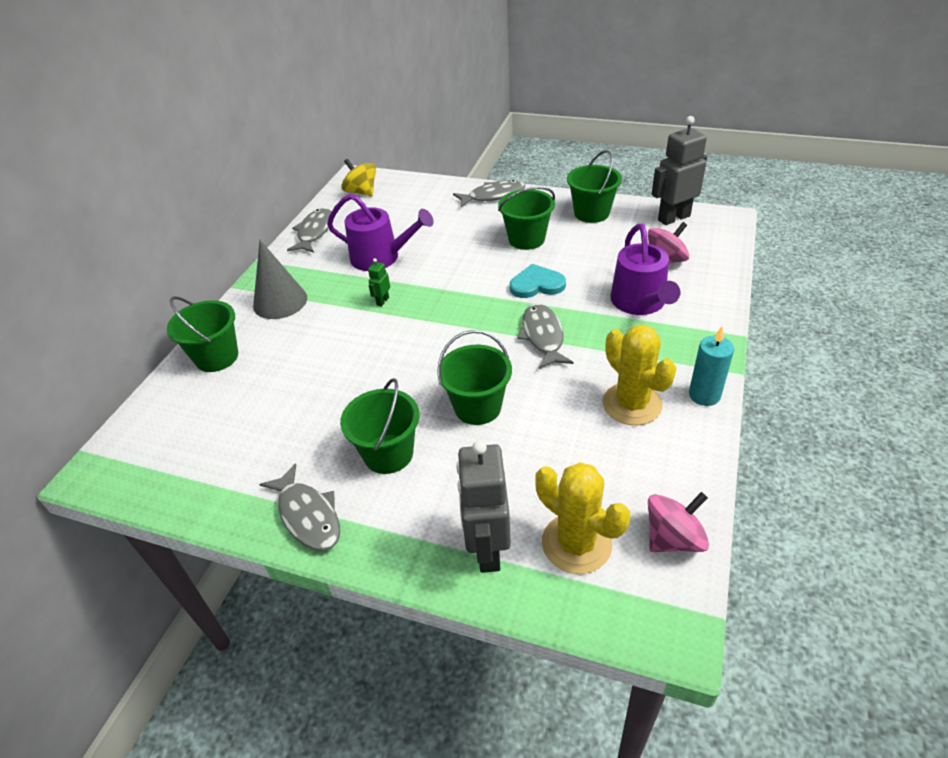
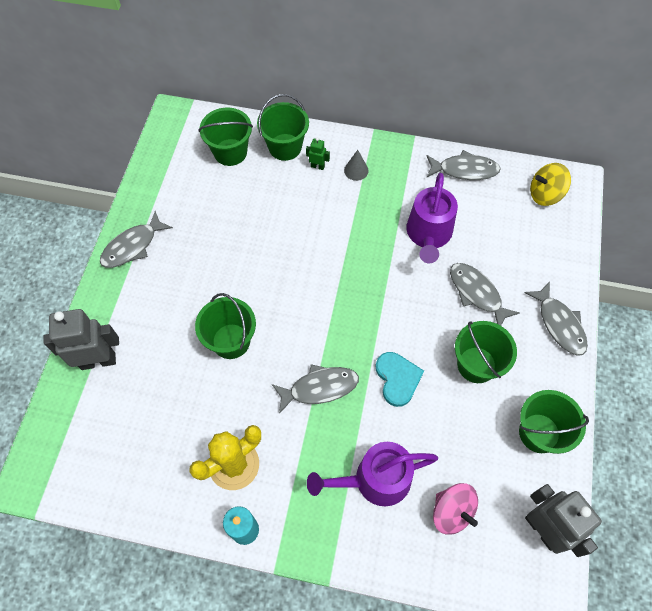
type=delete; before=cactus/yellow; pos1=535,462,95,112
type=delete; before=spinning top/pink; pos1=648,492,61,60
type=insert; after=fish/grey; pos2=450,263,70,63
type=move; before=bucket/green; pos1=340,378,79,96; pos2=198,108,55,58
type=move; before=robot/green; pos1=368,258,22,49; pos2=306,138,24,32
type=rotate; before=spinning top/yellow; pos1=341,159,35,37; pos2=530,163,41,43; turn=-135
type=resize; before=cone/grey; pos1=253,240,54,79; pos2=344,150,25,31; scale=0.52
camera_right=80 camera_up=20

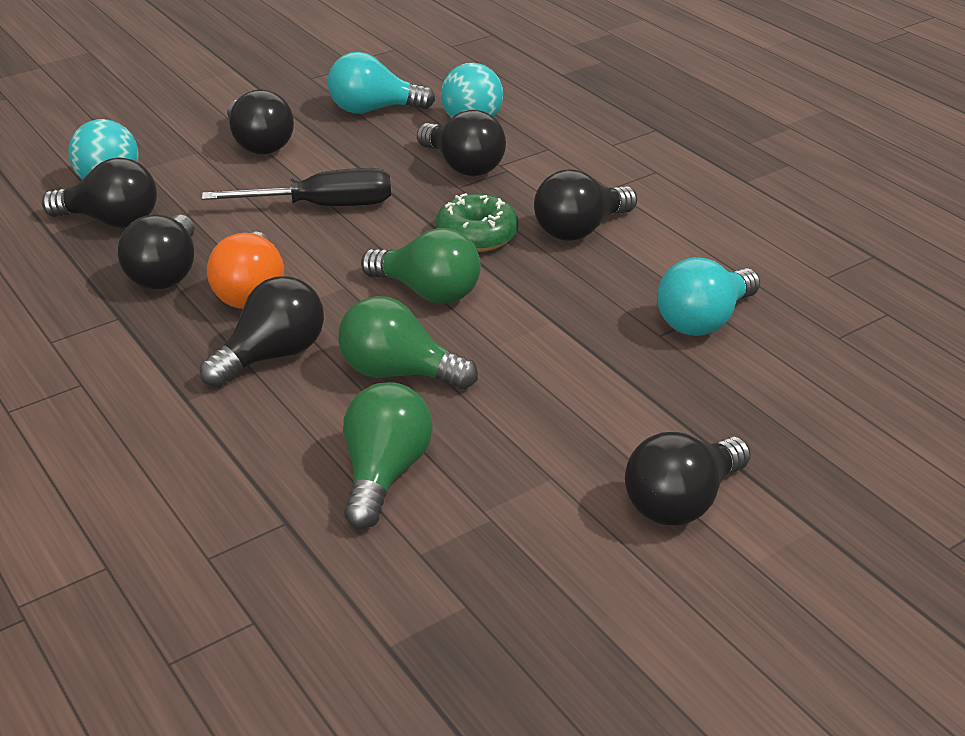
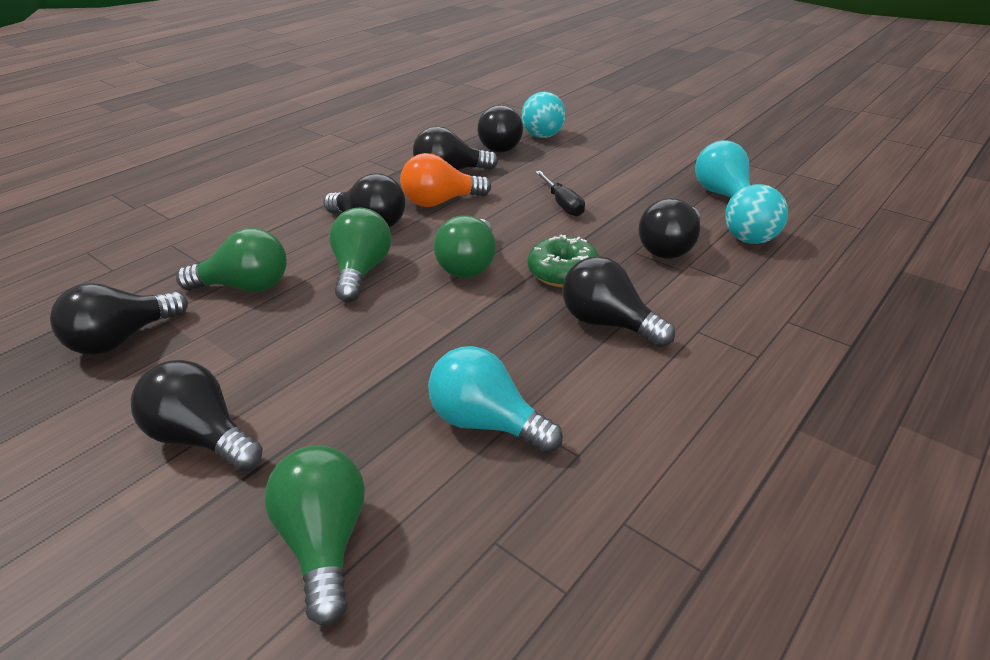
type=insert; after=light bulb/green; pos2=265,445,100,181
type=move; before=light bulb/black; pos1=227,89,67,66; pos2=50,283,138,72
type=resize; before=screwdriver/black; pos1=202,168,189,38; pos2=535,171,50,46; scale=0.66
camera_right=75 camera_up=0

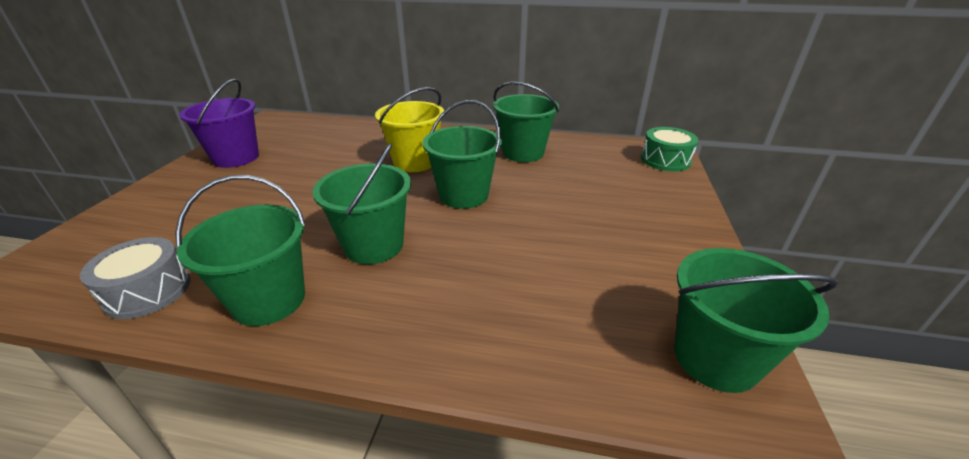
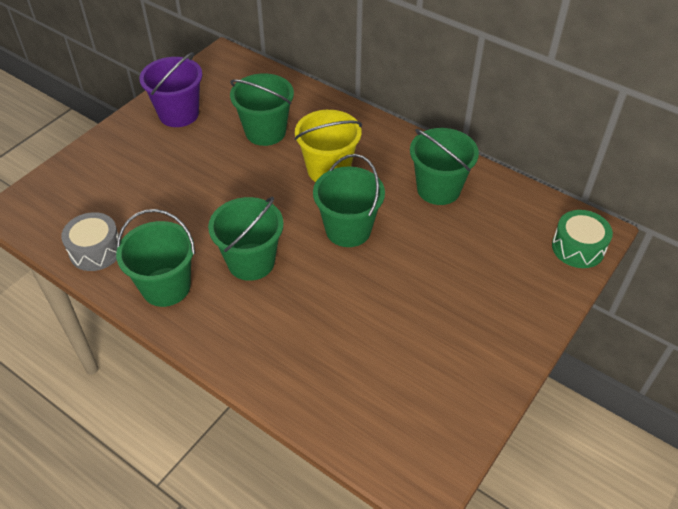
type=move; before=bucket/green; pos1=674,248,164,145; pos2=230,73,64,73
camera_right=25 camera_up=15

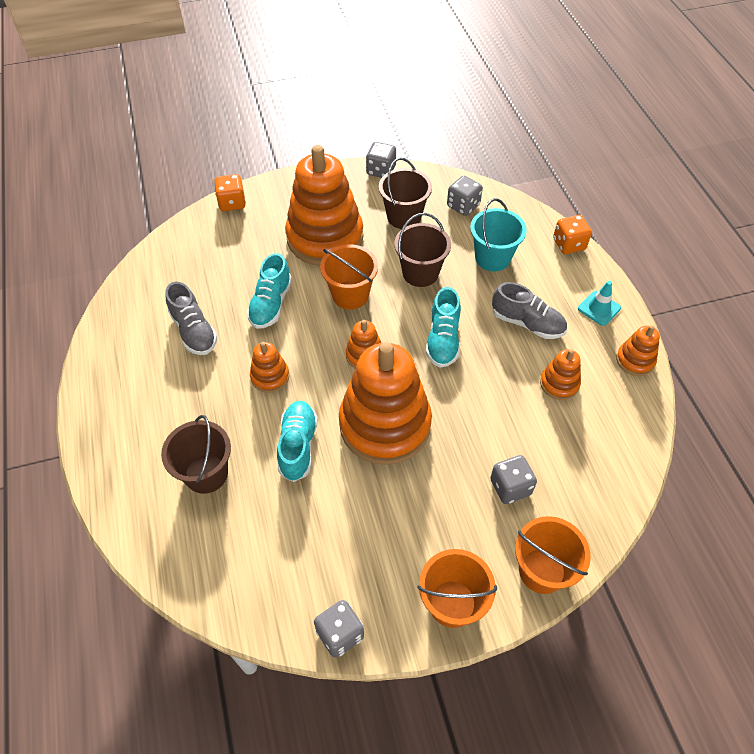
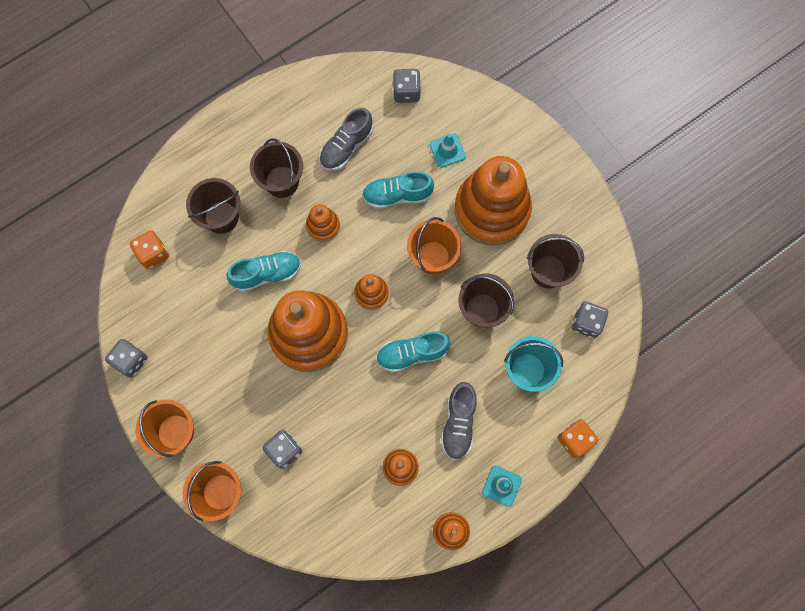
type=insert; after=bucket/brown; pos2=250,138,53,60
type=insert; after=traffic cone/turquoise; pos2=430,134,36,34
type=move; before=dice/orange; pos1=214,174,32,37; pos2=130,230,39,39
type=move; before=dice/grey; pos1=366,142,30,36; pos2=393,69,28,34
camera_right=70 camera_up=20

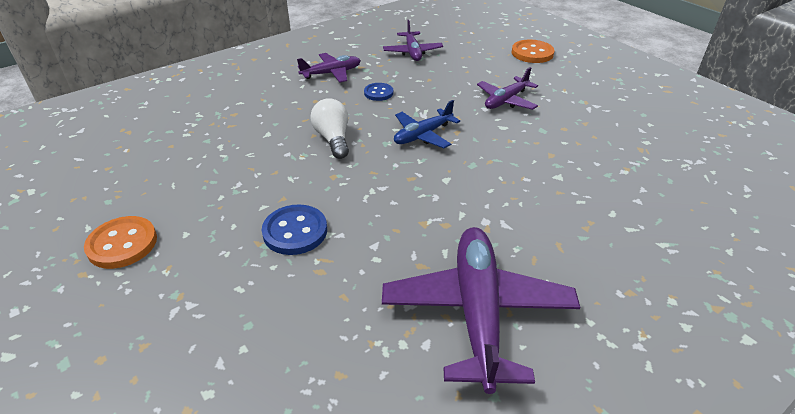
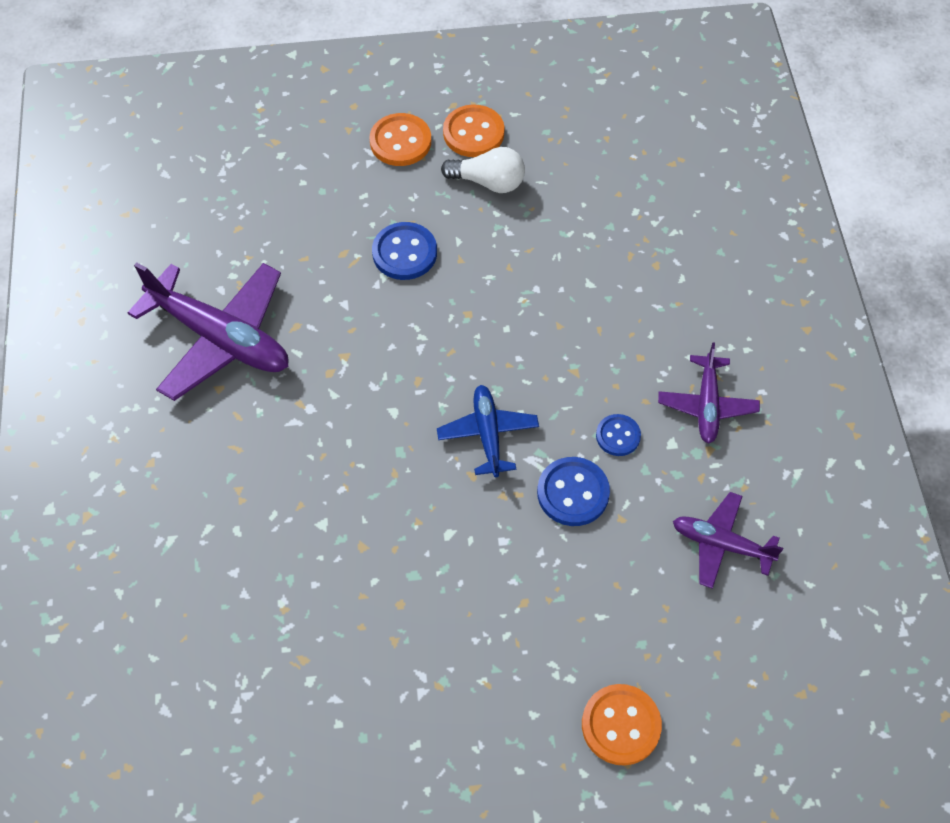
type=delete; before=plane/purple; pos1=477,67,61,43
type=insert; after=button/orange; pos2=370,113,61,53
type=insert; after=button/blue; pos2=537,457,73,69
type=move; before=light bulb/white; pos1=310,98,39,61; pos2=441,147,84,46
camera_right=120 camera_up=20

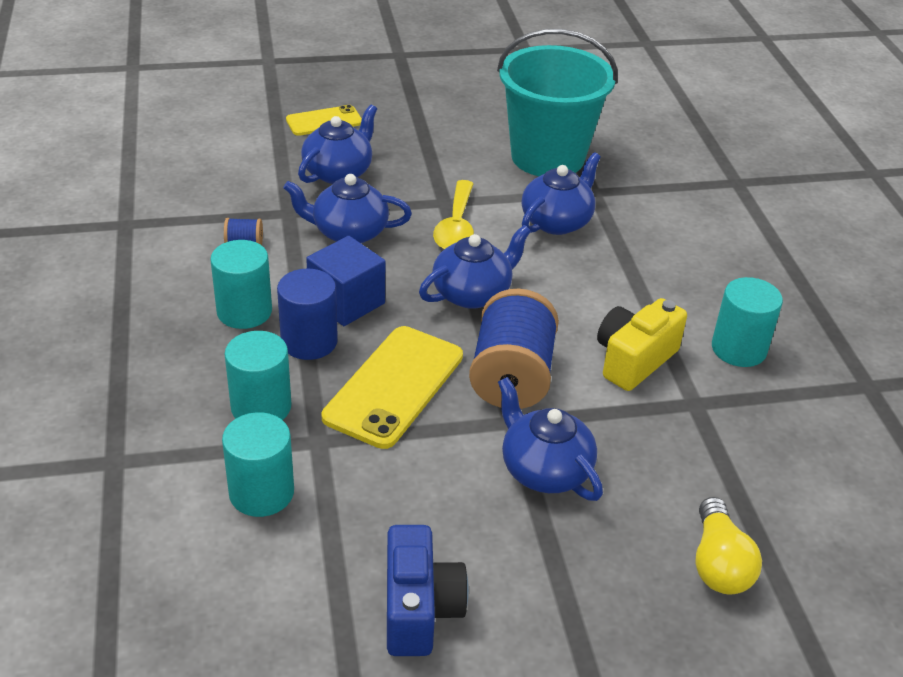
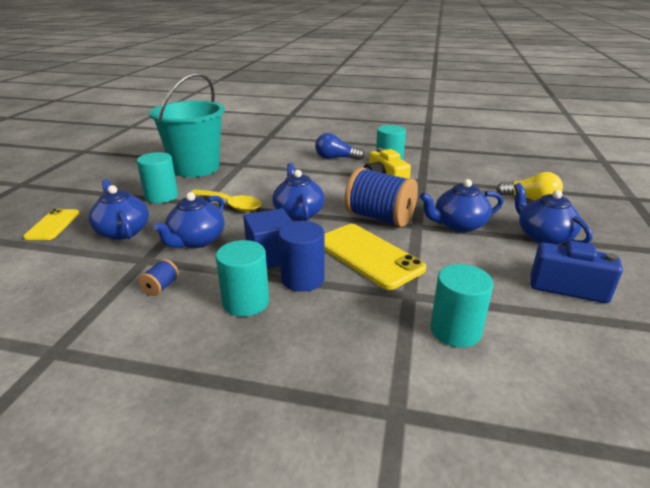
type=insert; after=light bulb/blue; pos2=315,133,50,27
type=move; before=cylinder/turquoise; pos1=225,331,66,89; pos2=137,152,41,51
type=move; before=teapot/blue; pos1=522,152,79,83; pos2=514,183,78,62
camera_right=-65 camera_up=-10

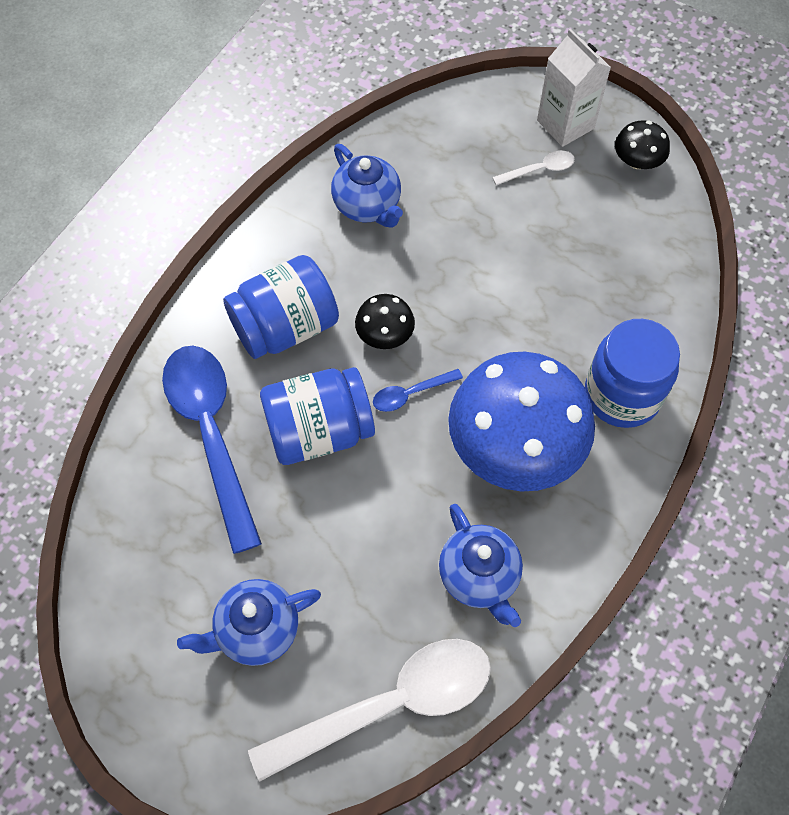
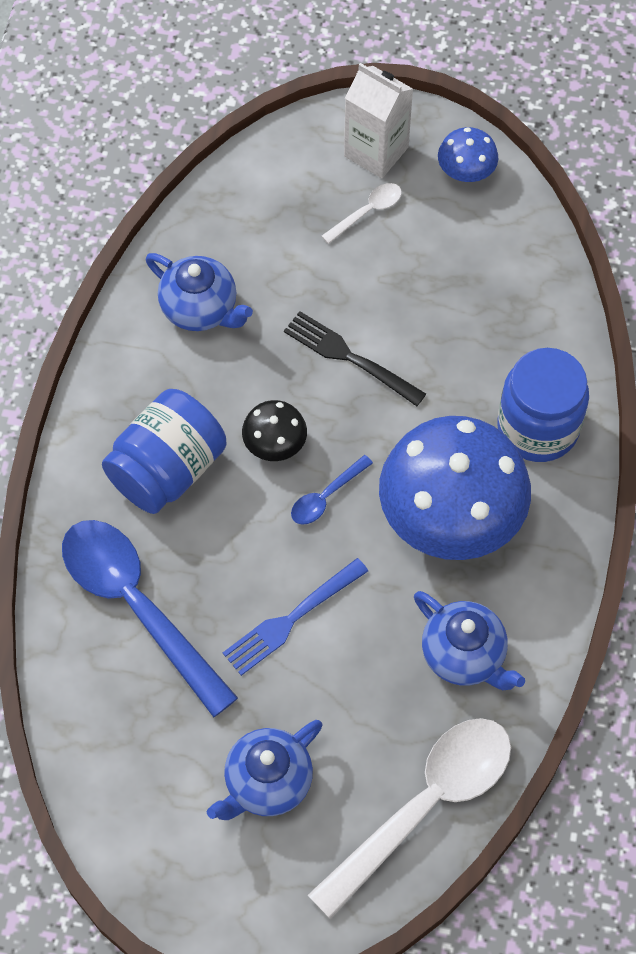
type=delete; before=jar/blue; pos1=260,367,115,98
type=insert; after=fork/blue; pos2=223,558,145,118
type=insert; after=fork/black; pos2=284,311,142,95
type=recolor; before=mushroom/black; after=mushroom/blue; pos1=615,120,55,49; pos2=438,127,60,55
camera_right=-20 camera_up=0

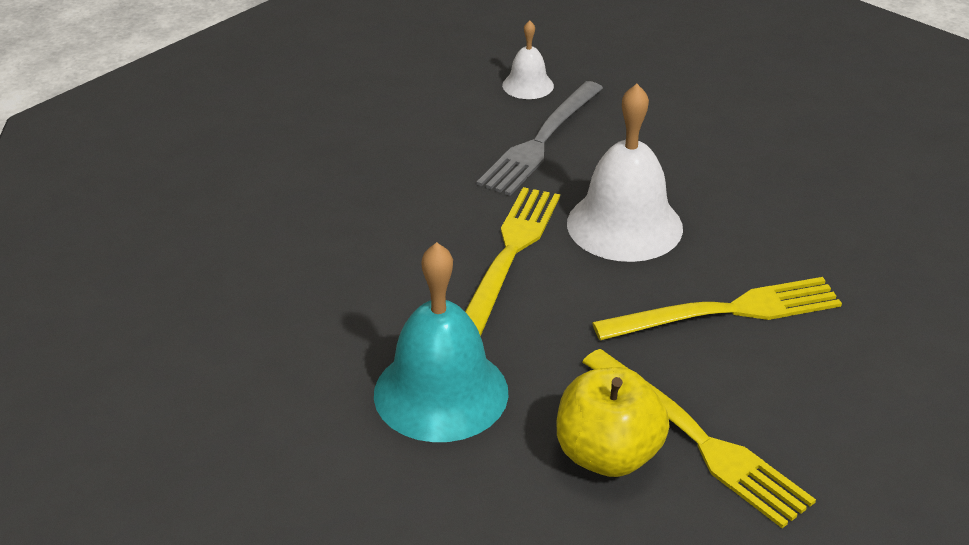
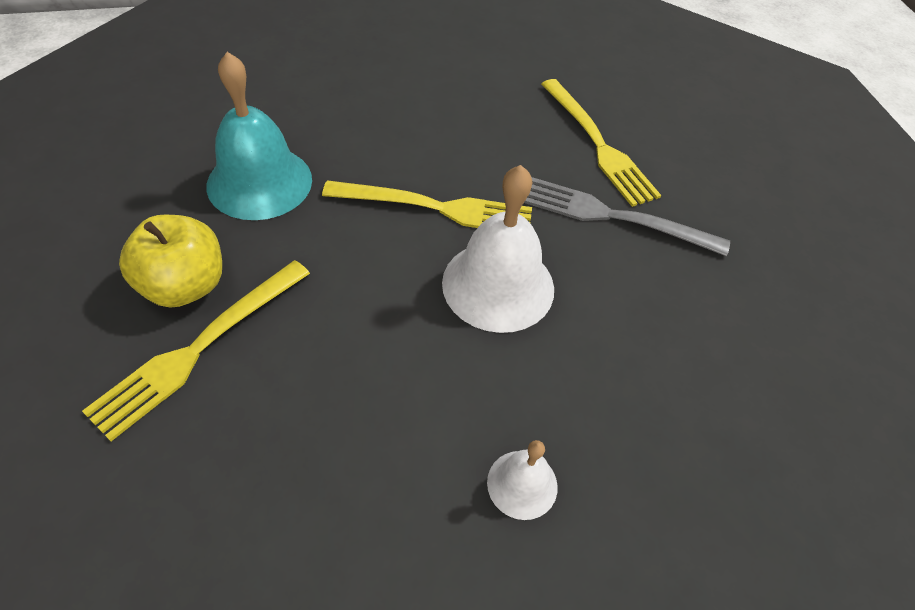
type=move; before=bell/white; pos1=502,20,52,79; pos2=487,440,71,80
type=move; before=fork/yellow; pos1=592,277,250,63; pos2=541,79,121,128
camera_right=75 camera_up=15

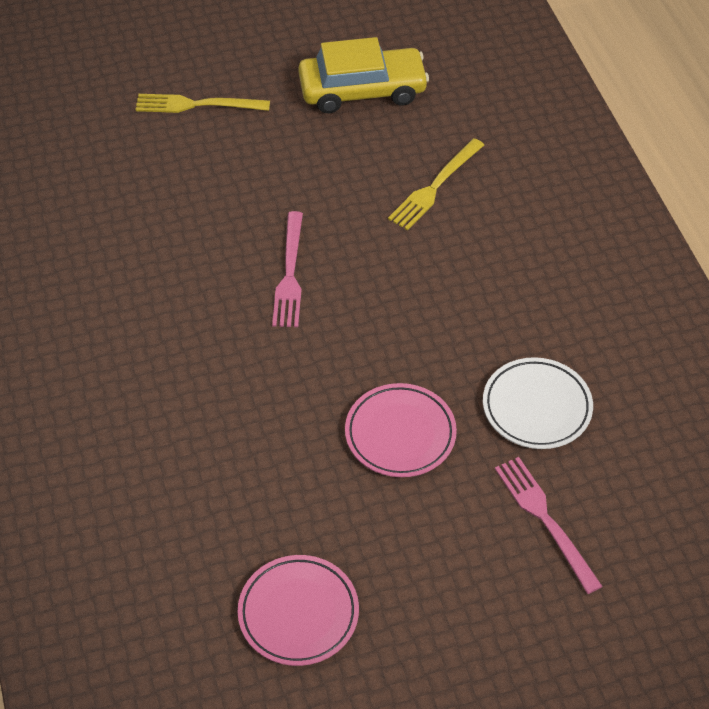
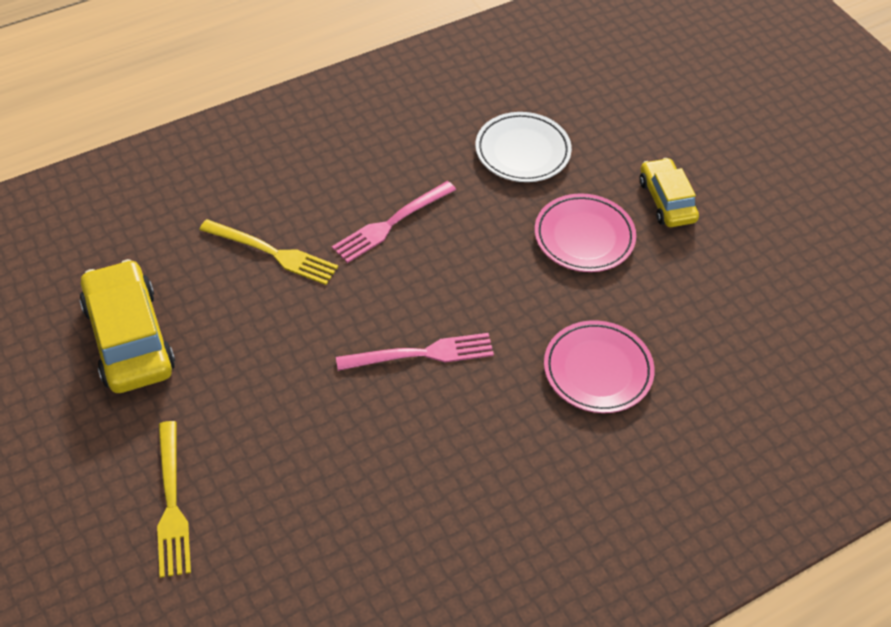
type=insert; after=car/yellow; pos2=640,158,59,69
type=move; before=plate/pink; pos1=238,555,121,111; pos2=544,320,111,93
type=move; before=fork/pink; pos1=495,457,108,137; pos2=332,181,124,82
camera_right=-105 camera_up=0

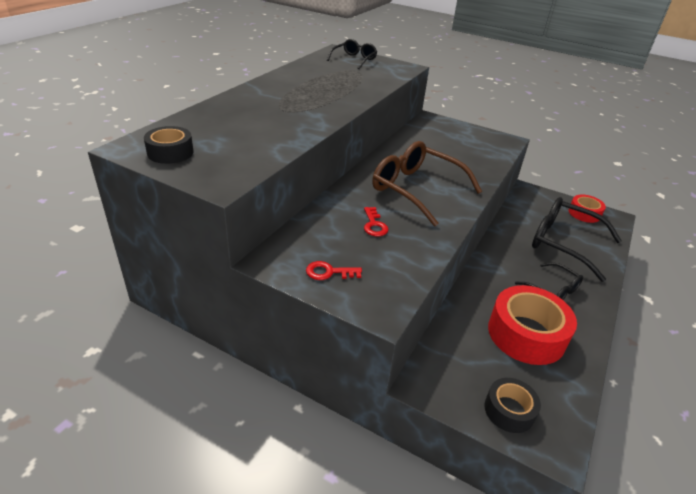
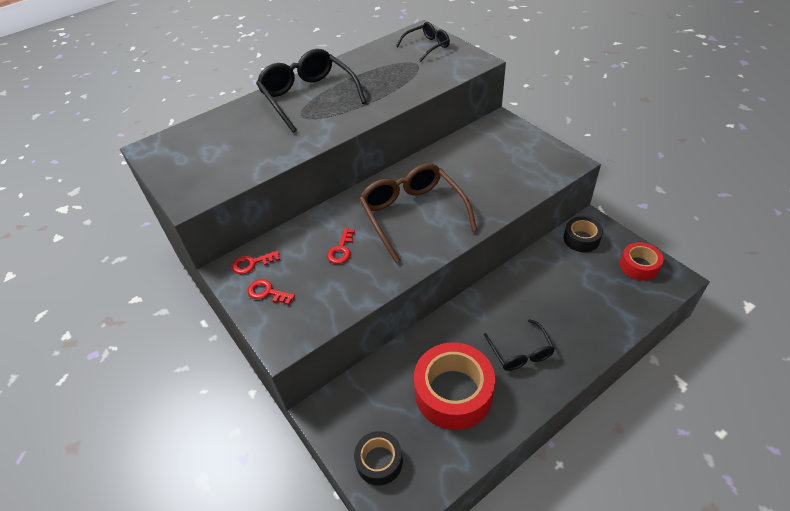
type=insert; after=key/red; pos2=232,251,48,23
type=move; before=tape/black; pos1=144,126,50,38; pos2=563,217,40,35
type=move; before=glasses/black; pos1=532,197,90,85; pos2=256,49,111,84
camera_right=30 camera_up=10

